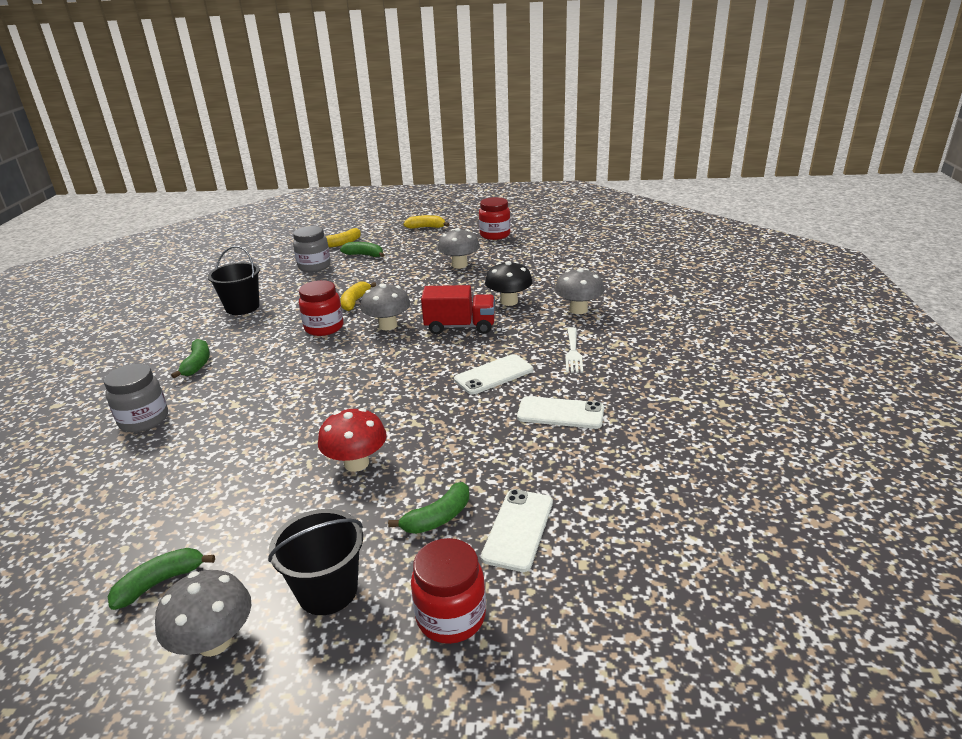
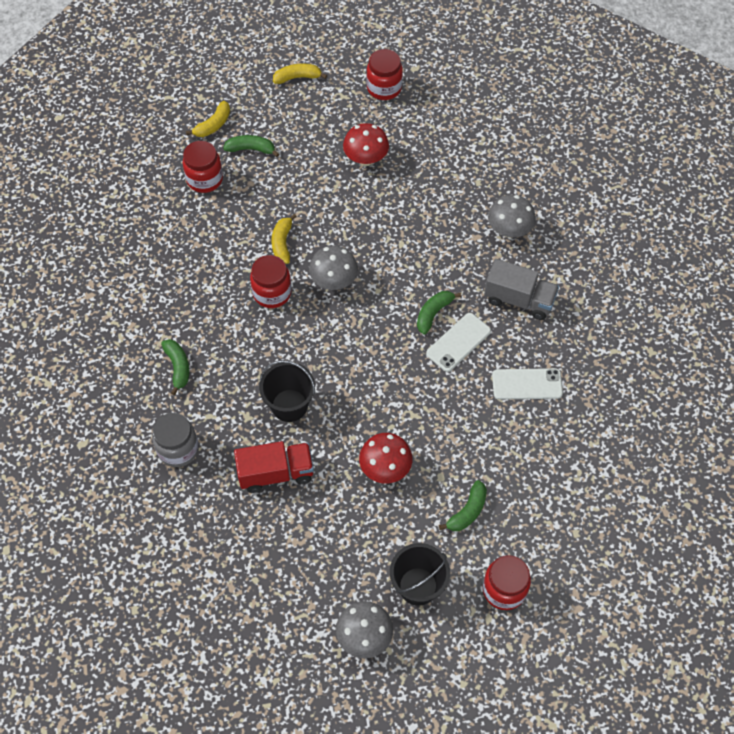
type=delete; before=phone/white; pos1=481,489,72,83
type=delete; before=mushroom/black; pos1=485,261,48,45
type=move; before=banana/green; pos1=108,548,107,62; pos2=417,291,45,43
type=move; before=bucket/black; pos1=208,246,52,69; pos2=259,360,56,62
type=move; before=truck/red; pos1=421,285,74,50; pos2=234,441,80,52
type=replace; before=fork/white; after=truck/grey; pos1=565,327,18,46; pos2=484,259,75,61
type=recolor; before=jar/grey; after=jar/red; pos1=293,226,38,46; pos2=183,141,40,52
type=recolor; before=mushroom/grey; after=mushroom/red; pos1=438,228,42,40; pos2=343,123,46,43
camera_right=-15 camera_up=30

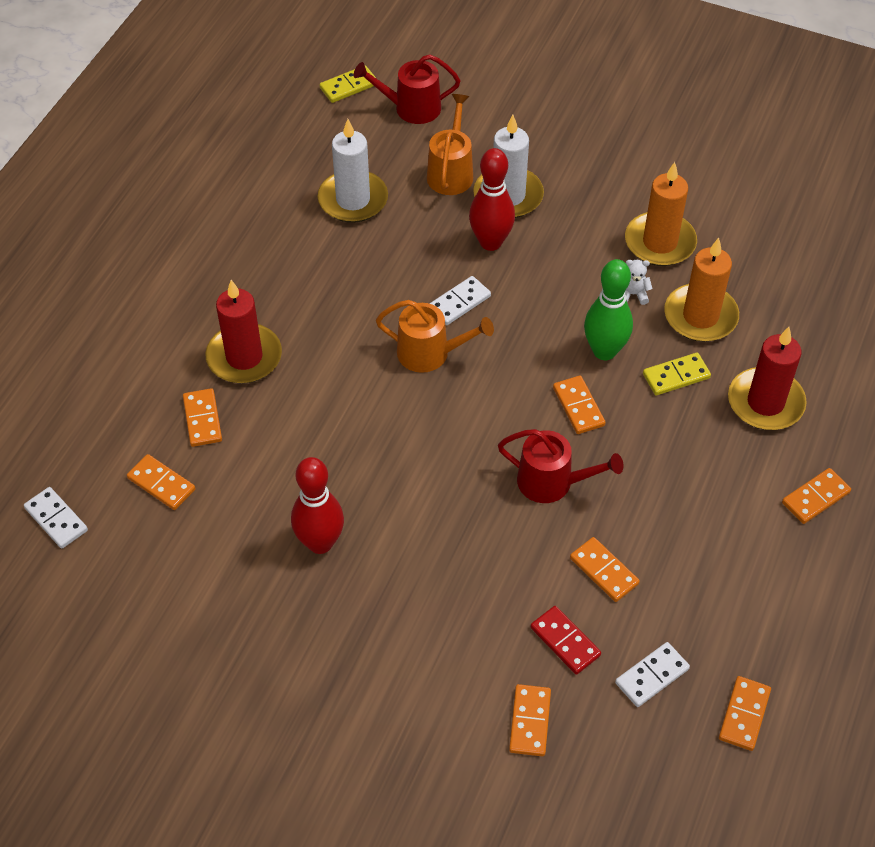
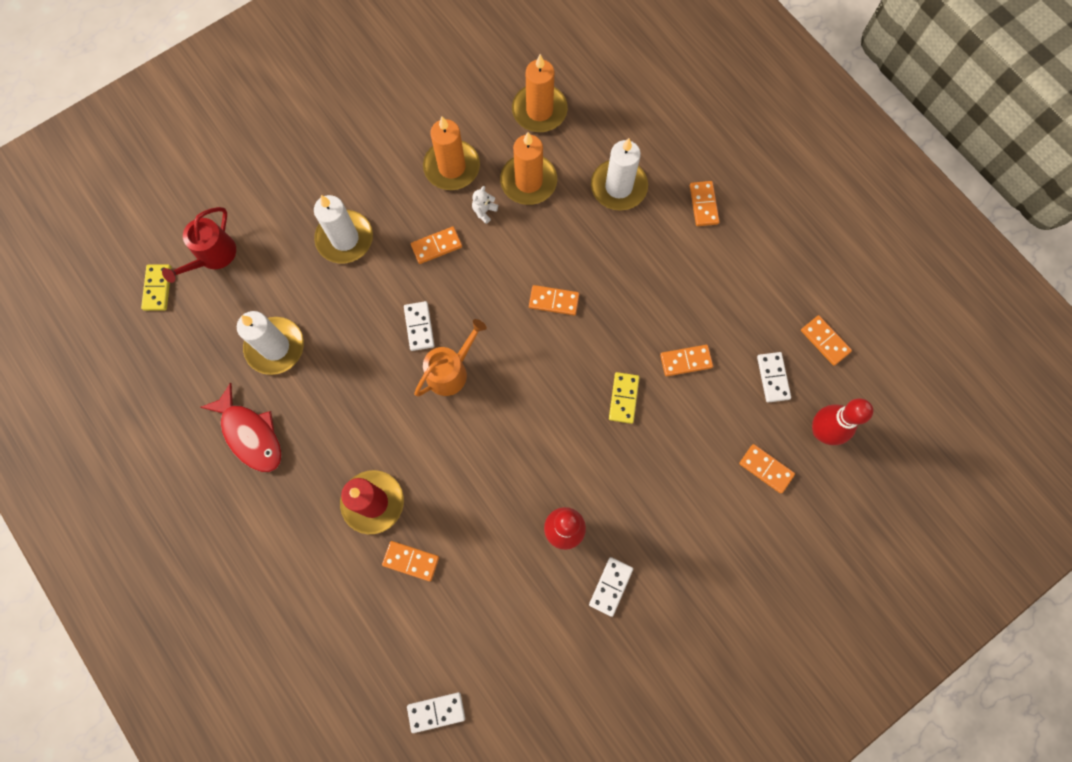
type=delete; before=watering can/orange; pos1=427,94,46,101
type=delete; before=watering can/red; pos1=498,429,125,74
type=delete; before=domino/red; pos1=531,606,70,69
type=delete; before=bowling pin/green; pos1=584,259,49,101
type=insert; after=fish/red; pos2=200,382,82,90
type=insert; after=candle/orange; pos2=512,54,56,78
type=insert; after=domino/white; pos2=589,557,44,60
type=move; before=domino/orange; pos1=127,454,68,56; pos2=411,227,51,37
type=move; before=bowling pin/red; pos1=469,148,46,103; pos2=812,398,61,47
type=move; before=domino/yellow; pos1=643,353,68,42; pos2=609,372,31,52
type=recolor; before=candle/red; after=candle/white; pos1=728,327,79,103; pos2=591,138,57,73
camera_right=-60 camera_up=20

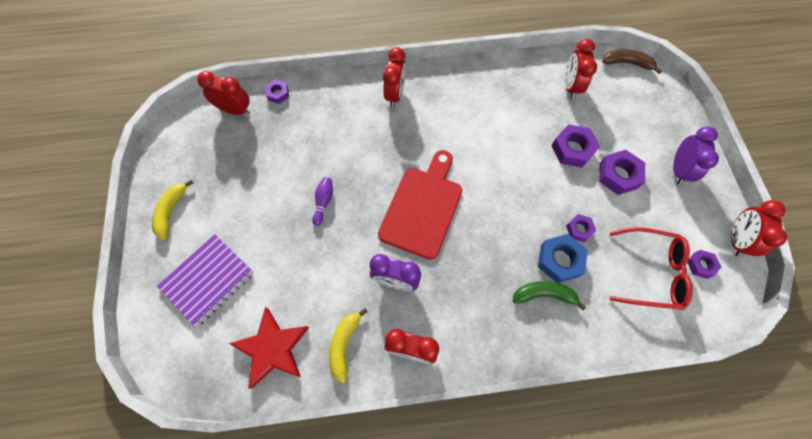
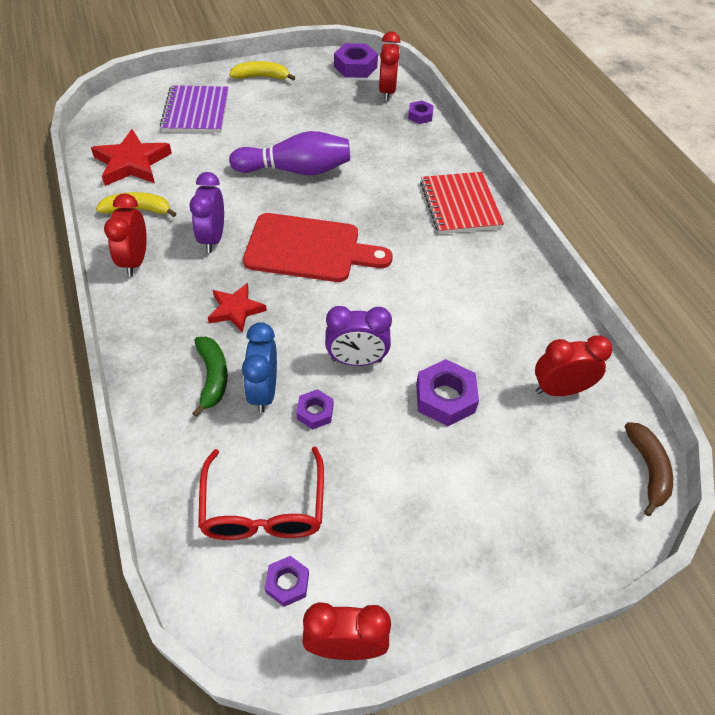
type=insert; after=star/red; pos2=208,283,59,50
type=move; before=nut/purple; pos1=599,150,46,45; pos2=334,43,44,35
type=move; before=clock/purple; pos1=673,126,46,59; pos2=325,306,67,60
type=replace; before=clock/red; after=notebook/red; pos1=383,47,23,60; pos2=420,172,84,62
type=replace; before=nut/blue; after=clock/blue; pos1=538,234,50,49; pos2=242,322,35,91
type=rotate; before=notebook/purple; pos1=157,234,97,93; pos2=160,85,68,48; turn=60
type=resize; before=bowling pin/purple; pos1=312,177,21,49; pos2=229,131,121,44; scale=2.15
camera_right=75 camera_up=-15

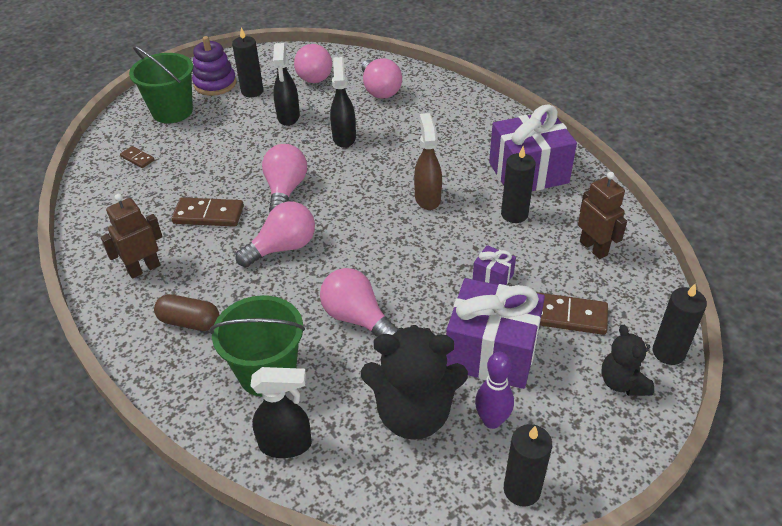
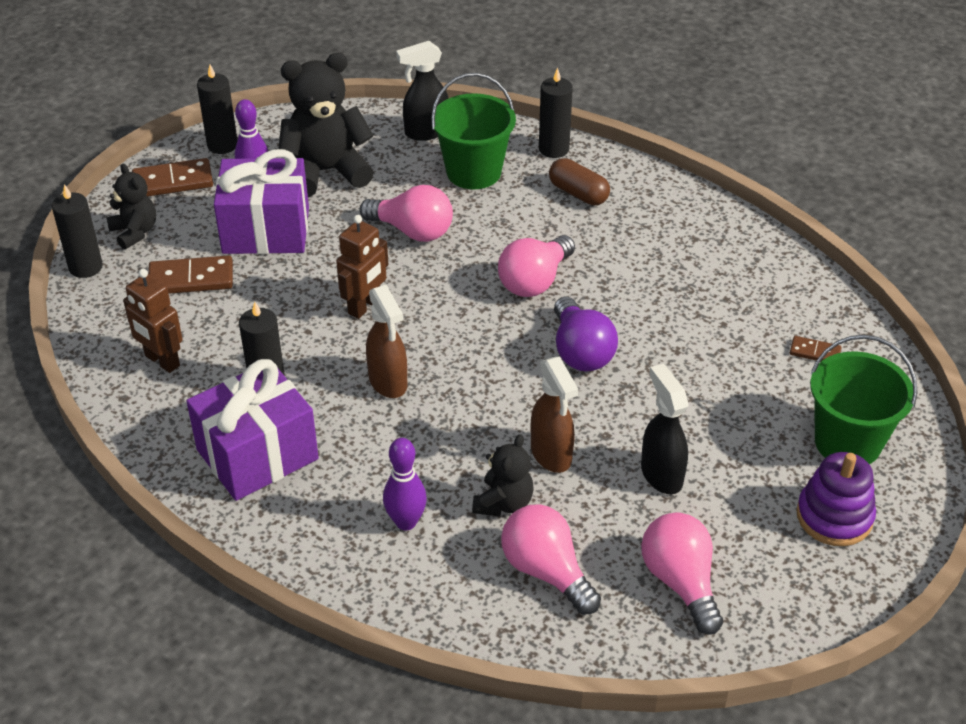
type=delete; before=gift/purple; pos1=473,245,43,40
type=insert; after=bowling pin/purple; pos2=383,438,44,92
type=insert; after=teddy bear/black; pos2=472,434,62,83
type=move; before=robot/brown; pos1=101,194,62,85; pos2=336,215,52,104
type=move; before=domino/brown; pos1=171,197,73,30; pos2=132,158,81,38
type=move; before=candle/black; pos1=232,27,31,70; pos2=539,68,34,90
type=recolor; before=light bulb/pink; after=light bulb/purple; pos1=262,144,45,68; pos2=554,297,64,74
type=recolor; before=spray bottle/black; after=spray bottle/brown; pos1=330,57,26,91; pos2=531,356,47,117
type=rotate; before=capsule/brown; pos1=154,294,65,37; pos2=549,158,61,47; turn=45
camera_right=160 camera_up=0

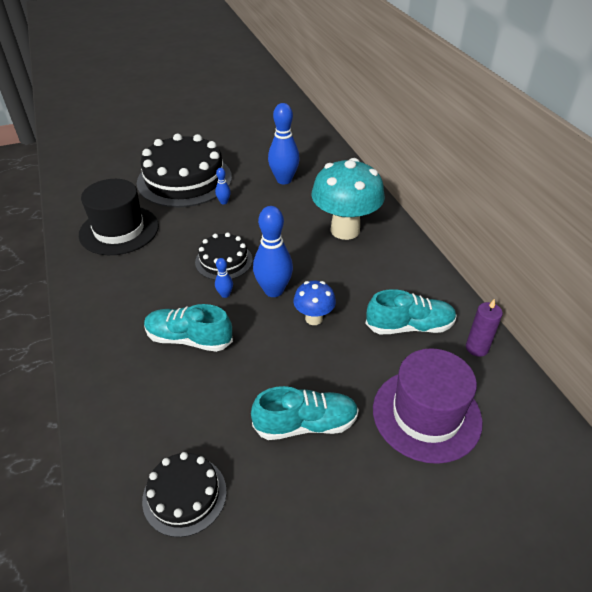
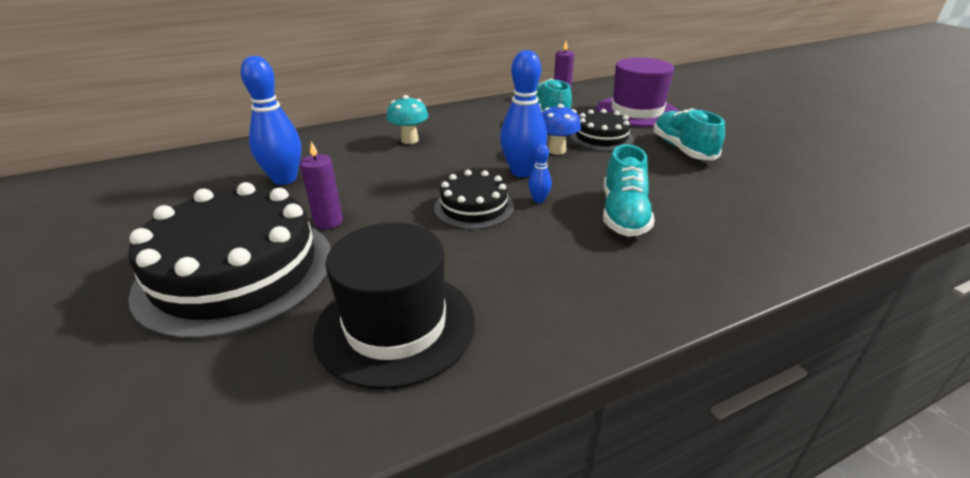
type=move; before=cake/black; pos1=142,452,85,85; pos2=570,109,64,42
type=replace; before=bowling pin/blue; after=candle/purple; pos1=215,168,16,36; pos2=300,141,43,88
type=resize; before=mushroom/turquoise; pos1=311,158,74,82; pos2=387,95,41,49; scale=0.5
camera_right=-95 camera_up=-10

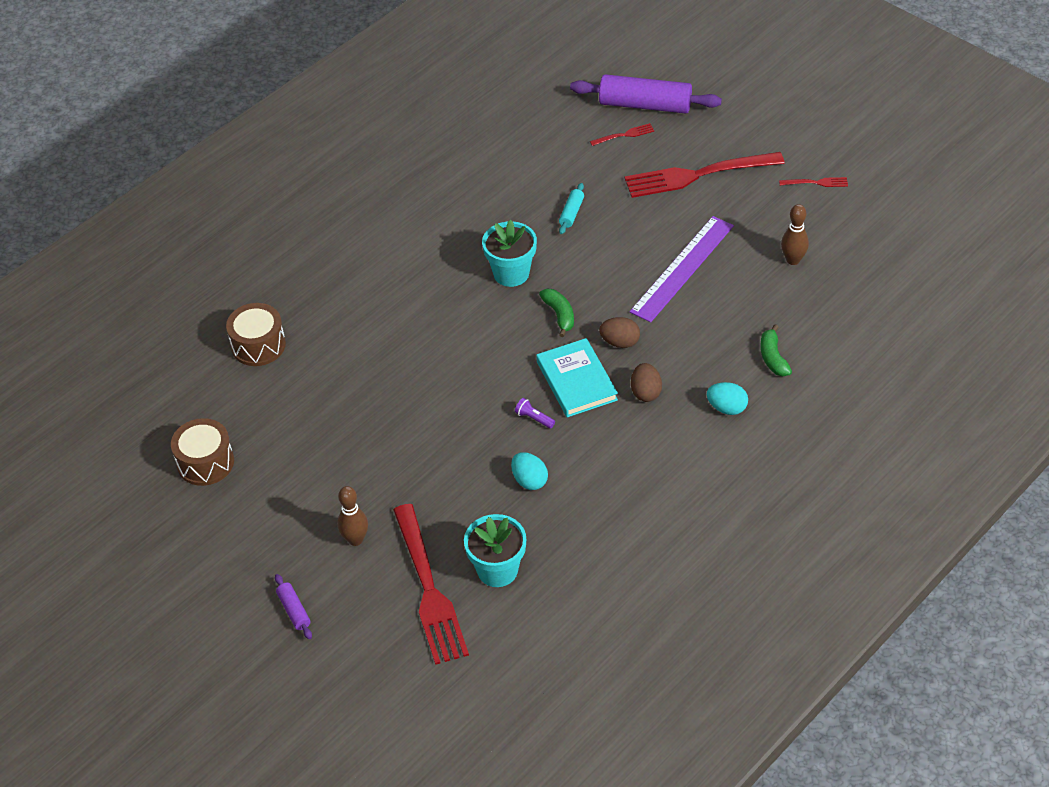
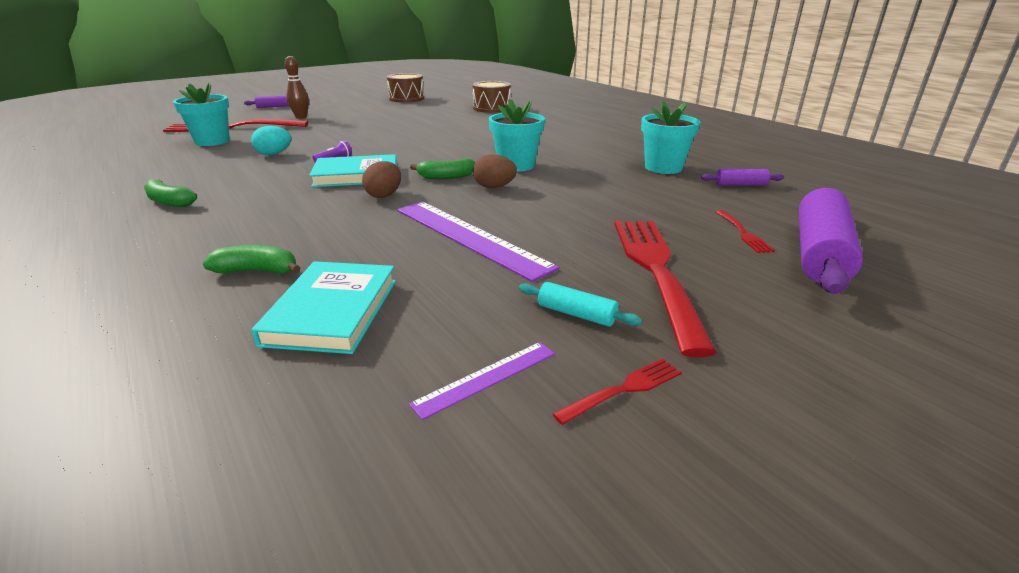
type=delete; before=egg/turquoise; pos1=707,382,41,33
type=delete; before=bowling pin/brown; pos1=781,204,28,61
type=insert; after=banana/green; pos2=144,180,53,27
type=insert; after=book/turquoise; pos2=251,261,145,93
type=insert; after=ruler/purple; pos2=409,342,146,78
type=insert; after=flower pot/turquoise; pos2=641,101,59,73
type=insert; after=rolling pin/purple; pos2=701,169,83,17
type=move; before=rolling pin/turquoise; pos1=559,183,25,51; pos2=519,282,123,45
type=move; before=egg/brown; pos1=631,363,31,39; pos2=473,154,44,34
type=rotate; before=fork/red; pos1=779,177,69,10; pos2=553,359,129,66; turn=-135
camera_right=100 camera_up=-20

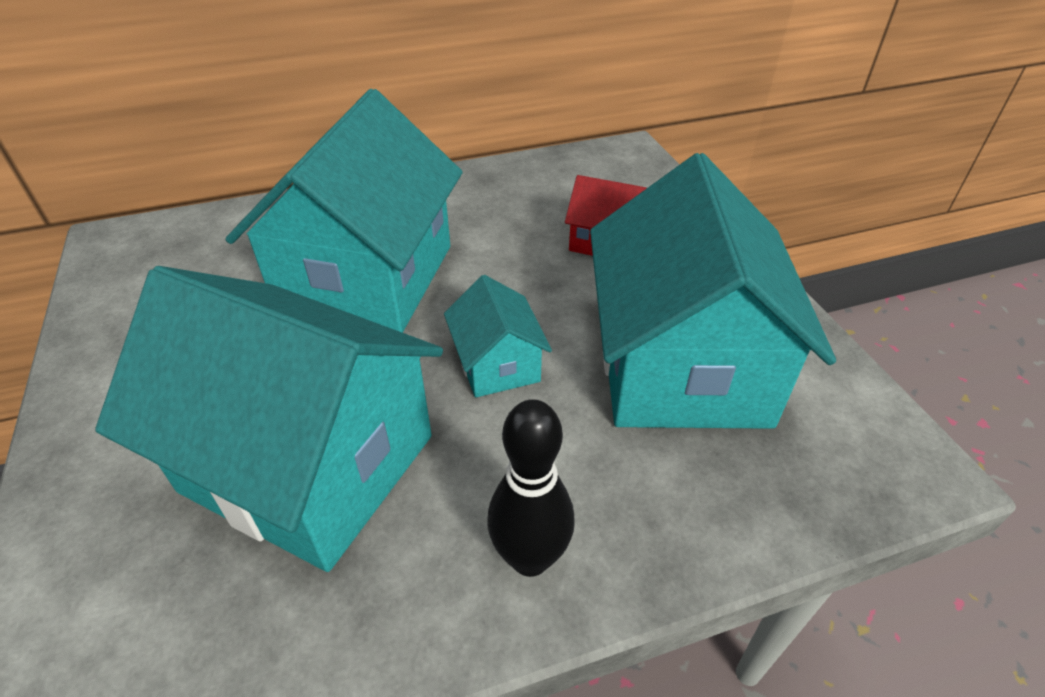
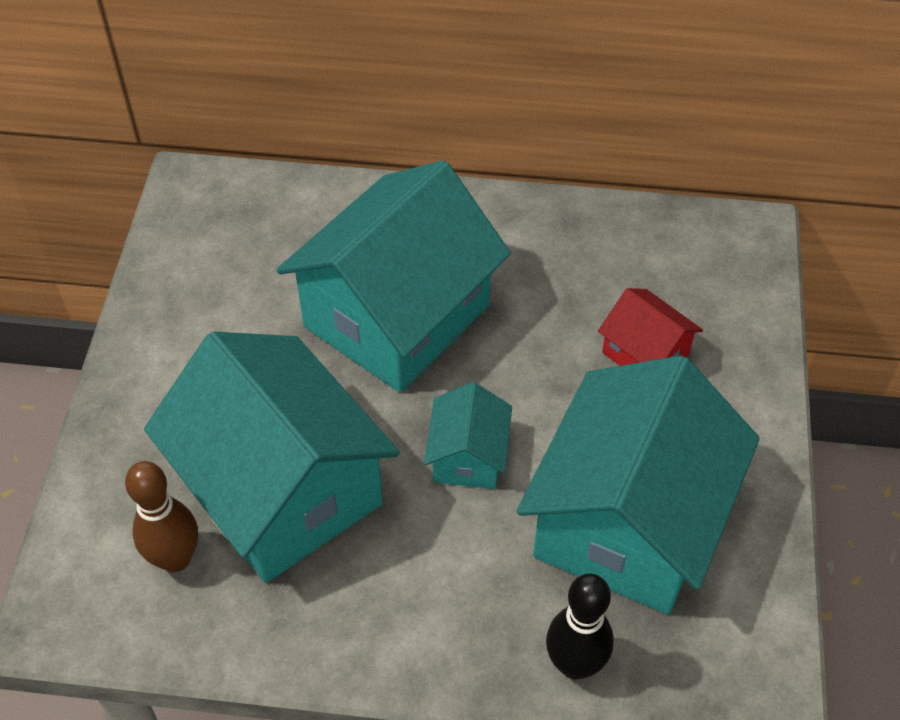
type=insert; after=bowling pin/brown; pos2=125,461,73,111
type=move; before=bowling pin/black; pos1=487,399,88,178; pos2=546,574,68,105
camera_right=25 camera_up=10

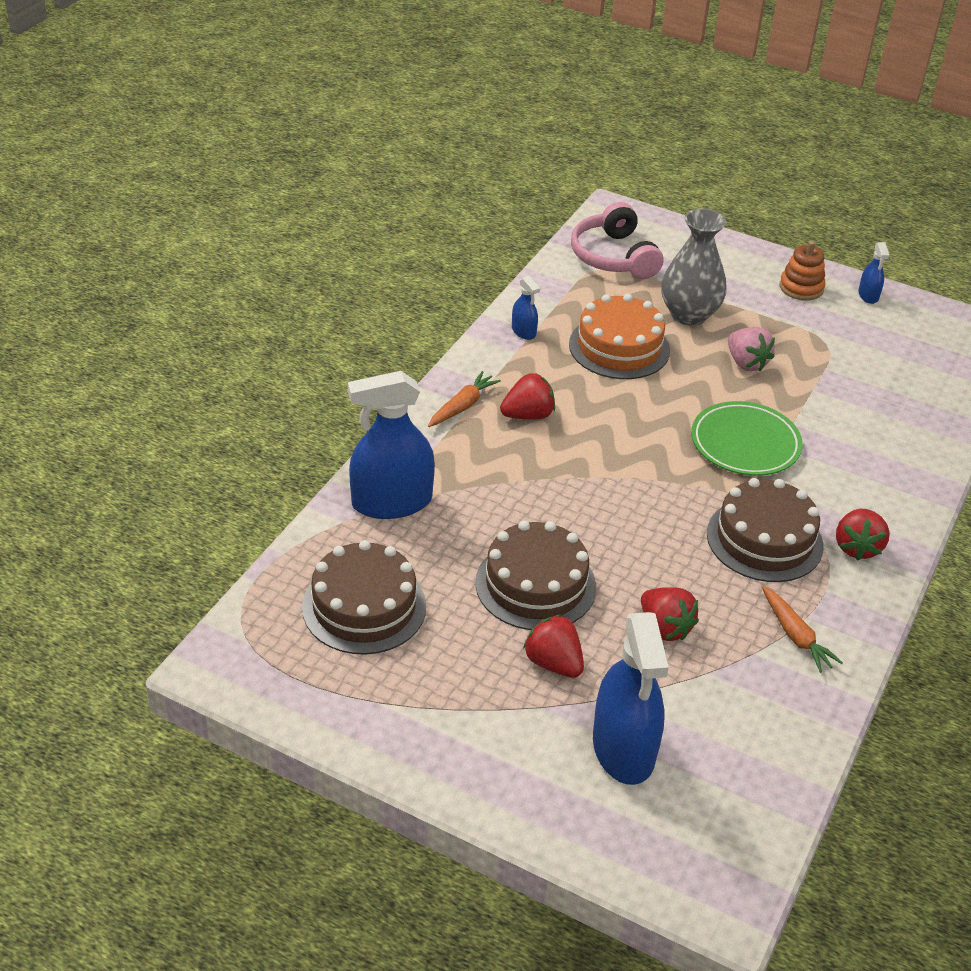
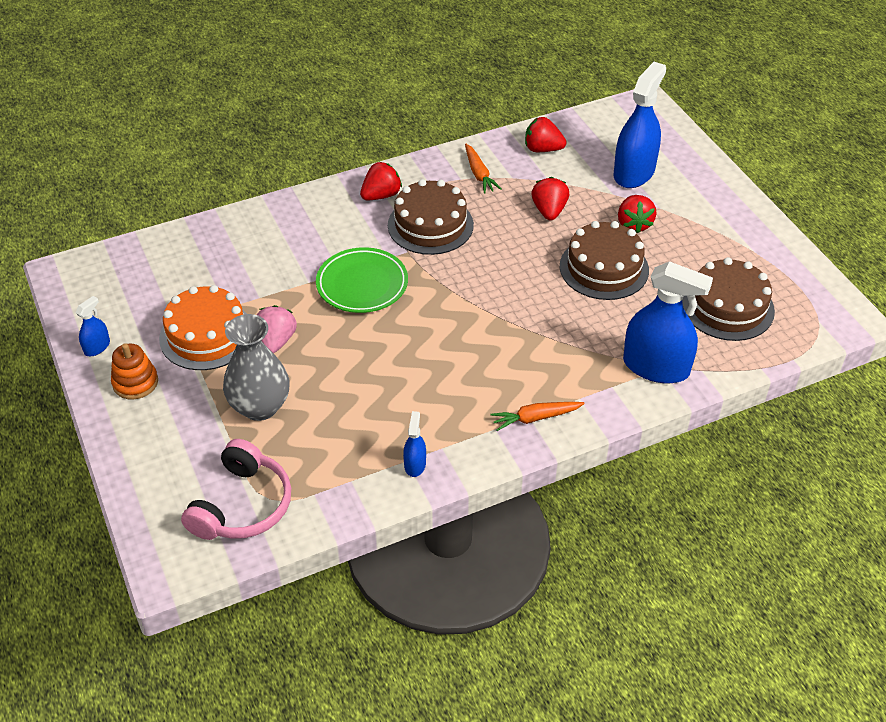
type=move; before=strawberry/red; pos1=500,373,55,47; pos2=525,117,42,35
type=move; before=cake/orange; pos1=569,294,101,85; pos2=159,285,88,85
type=rotate; before=carrot/orange; pos1=762,586,81,87; pos2=465,144,36,50; turn=150
camera_right=-140 camera_up=5

